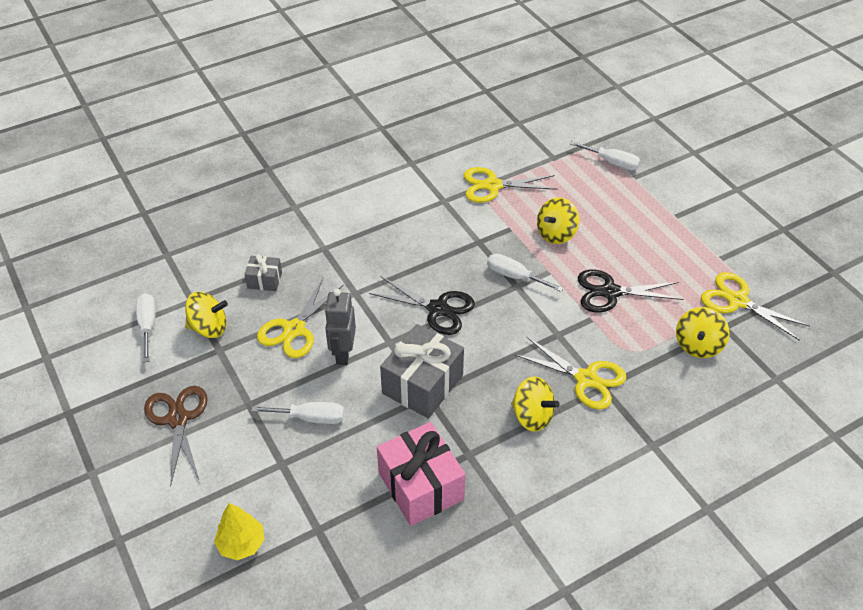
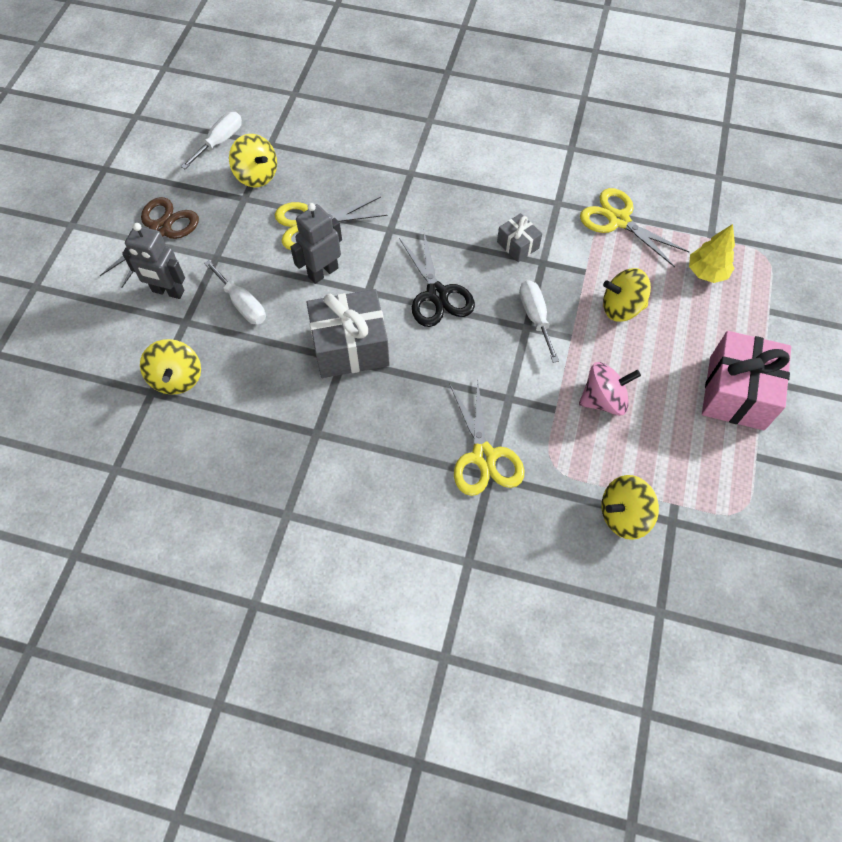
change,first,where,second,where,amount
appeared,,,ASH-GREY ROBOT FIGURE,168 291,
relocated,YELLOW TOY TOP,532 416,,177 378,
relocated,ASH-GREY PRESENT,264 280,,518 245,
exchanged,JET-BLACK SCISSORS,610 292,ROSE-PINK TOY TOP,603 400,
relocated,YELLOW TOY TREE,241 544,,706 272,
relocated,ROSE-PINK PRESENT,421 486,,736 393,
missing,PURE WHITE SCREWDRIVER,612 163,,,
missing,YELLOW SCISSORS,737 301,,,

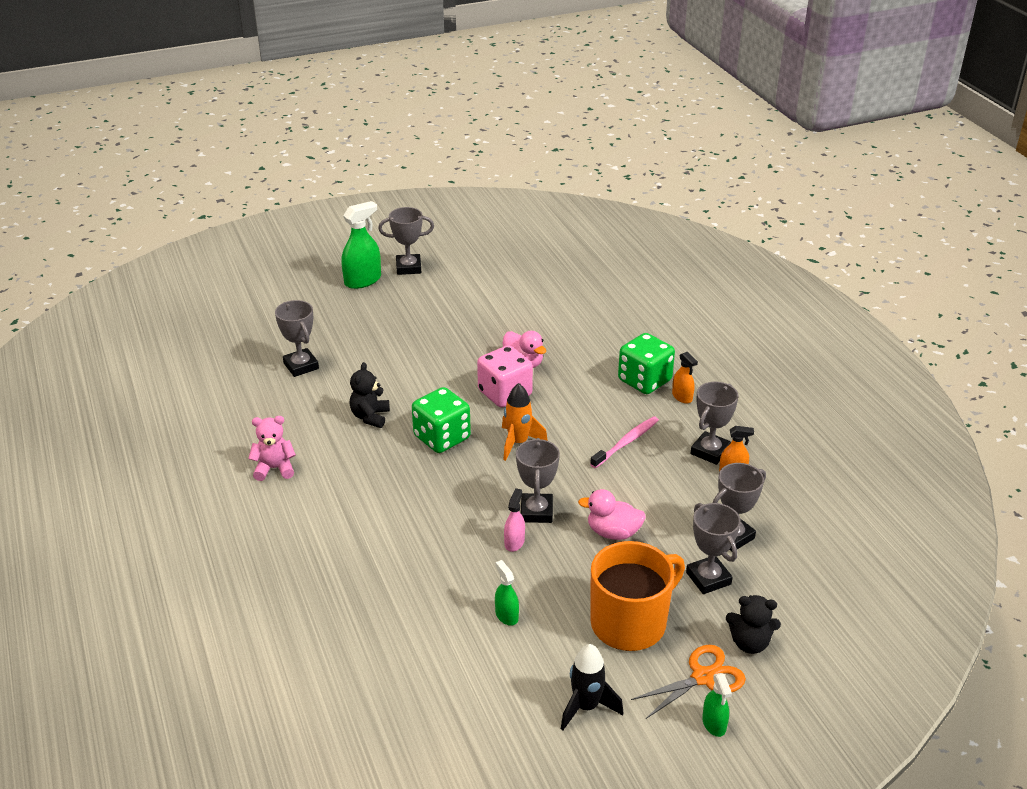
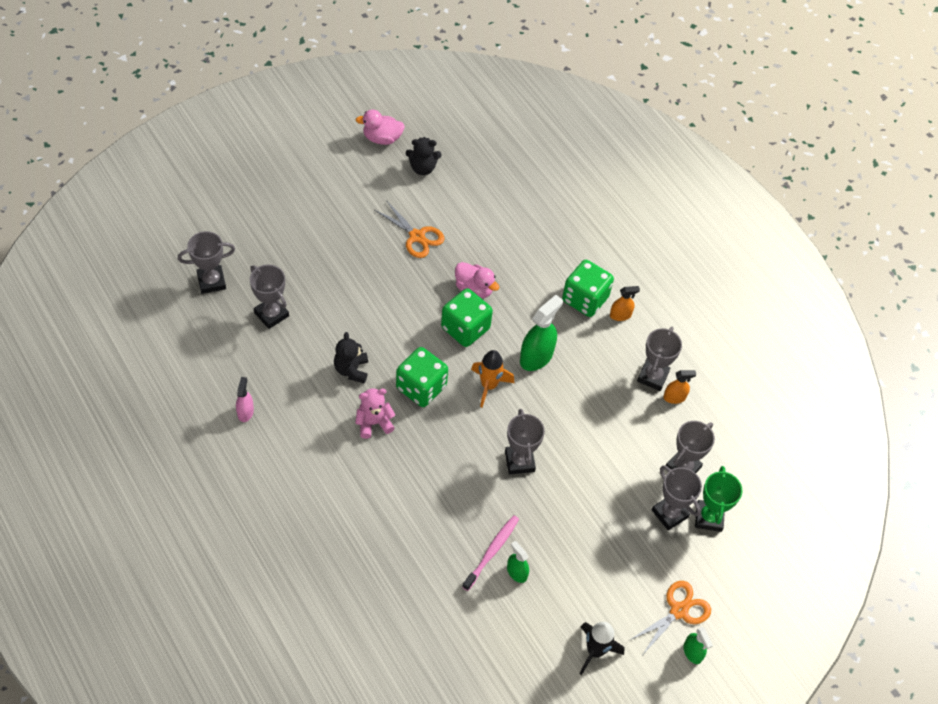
change,first,where,second,where,amount
relocated,ASH-GREY PRIZE CUP,408 268,,211 281,
relocated,ROSE-PINK SPRAY CLEANER,514 542,,245 412,
relocated,ROSE-PINK RUBBER DUCK,613 532,,382 138,
relocated,ROSE-PINK TEDDY BEAR,274 468,,374 423,
appeared,,,BRIGHT ORANGE SCISSORS,417 236,
relocated,JET-BLACK TEDDY BEAR,749 643,,422 168,
colour,ROSE-PINK DIE,505 393,EMERALD DIE,465 328,
relocated,ROSE-PINK TOOTHBRUSH,626 442,,492 551,
relocated,EMERALD SPRAY CLEANER,362 280,,536 357,
spun,BRIGHT ORANGE SPRAY CLEANER,682 397,,620 315,60 degrees counterclockwise
appeared,,,EMERALD PRIZE CUP,708 517,
missing,BRIGHT ORANGE MUG,630 623,,,

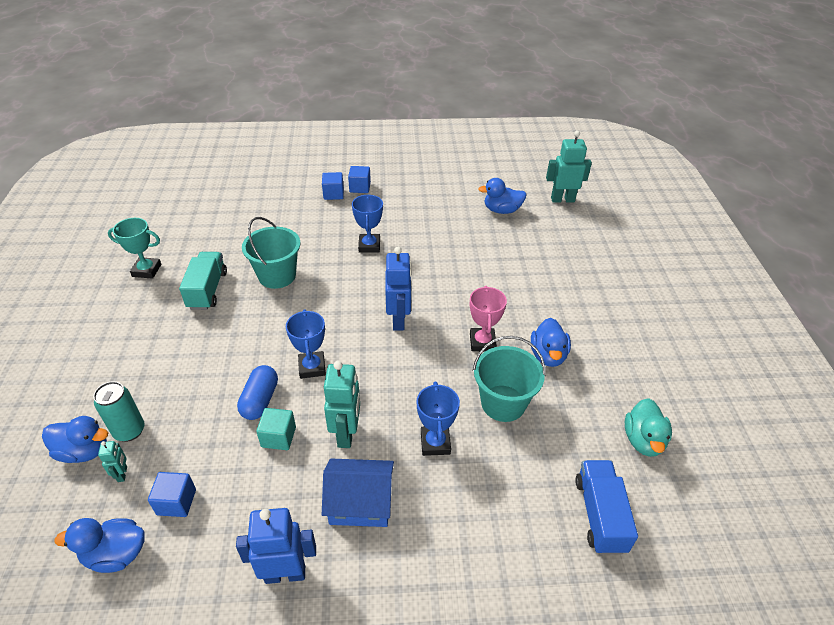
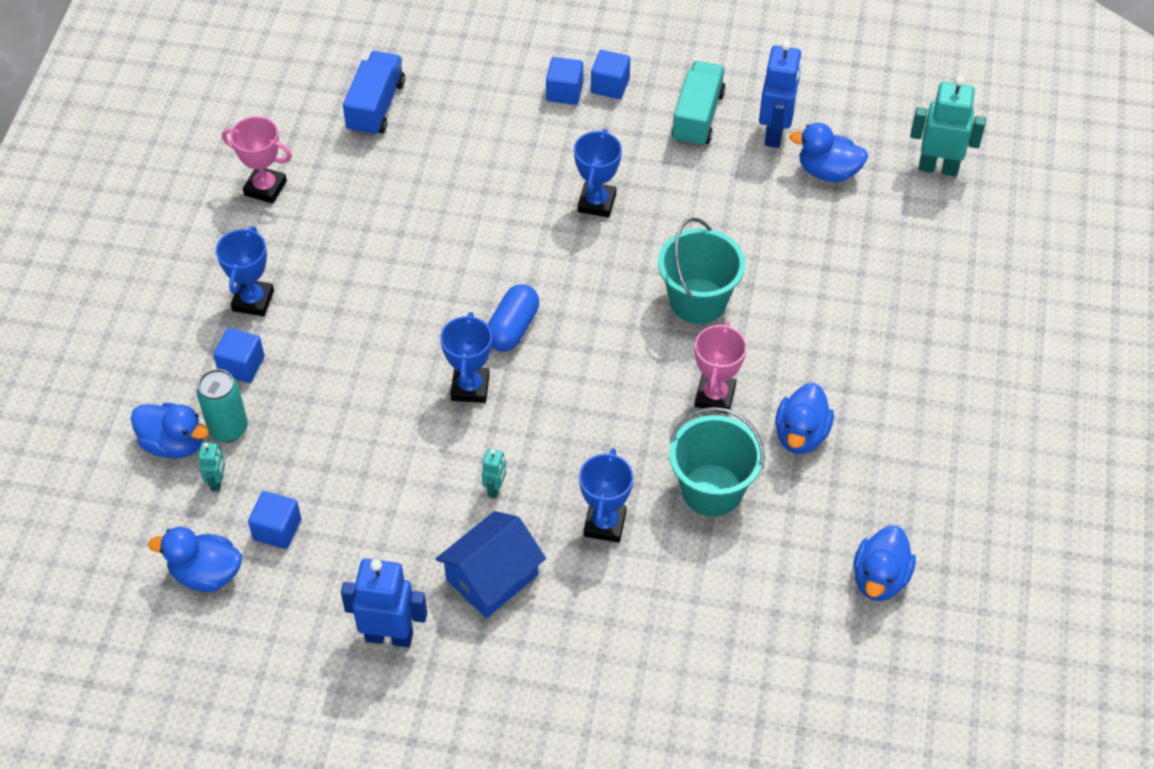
change,first,where,second,where,amount
appeared,,,ROYAL BLUE CUBE,241 366,
appeared,,,ROYAL BLUE PRIZE CUP,253 301,
colour,TEAL PRIZE CUP,147 270,ROSE-PINK PRIZE CUP,265 188,
relocated,ROYAL BLUE LORRY,600 515,,376 107,
spun,ROYAL BLUE COTTAGE,360 503,,492 577,60 degrees counterclockwise
size,TEAL ROBOT FIGURE,346 434,,495 489,x0.49
relocated,ROYAL BLUE PILL SHAPE,260 400,,512 328,
relocated,TEAL PAIL,277 276,,698 301,
relocated,TEAL LORRY,207 290,,698 117,
relocated,ROYAL BLUE ROBOT FIGURE,399 320,,775 133,
colour,TEAL RUBBER DUCK,643 440,ROYAL BLUE RUBBER DUCK,879 578,
missing,TEAL CUBE,278 437,,,

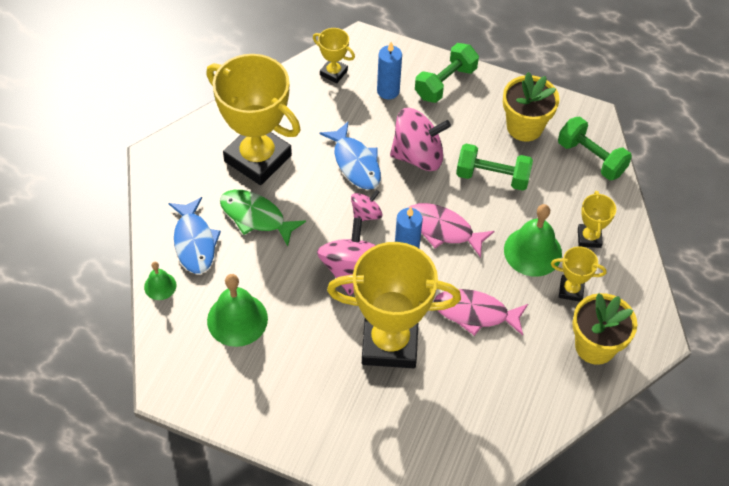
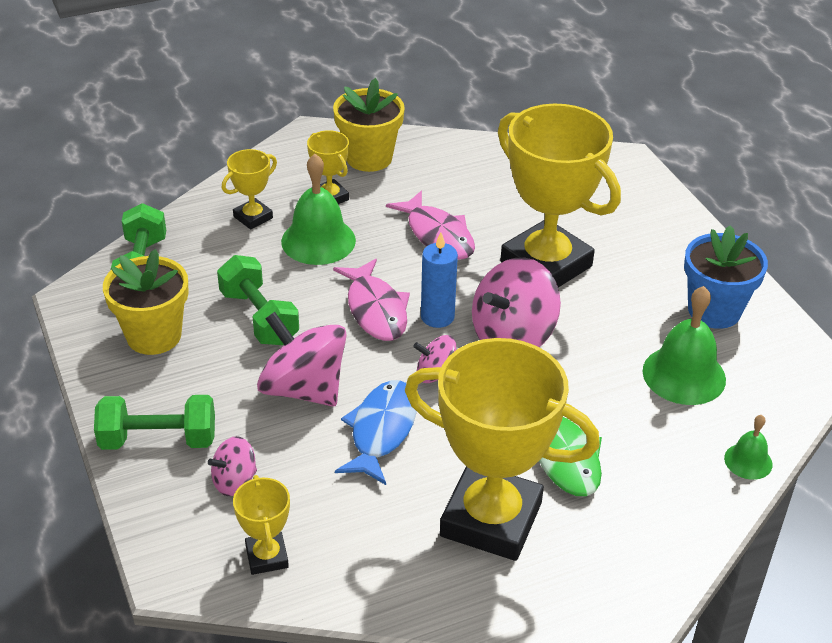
change,first,where,second,where,amount
exchanged,ROYAL BLUE PILLAR CANDLE,388 91,ROSE-PINK TOY TOP,234 481,
spun,YELLOW PRIZE CUP,258 158,,491 519,60 degrees counterclockwise
appeared,,,ROYAL BLUE POTTED PLANT,714 310,
missing,ROYAL BLUE TOY FISH,194 242,,,

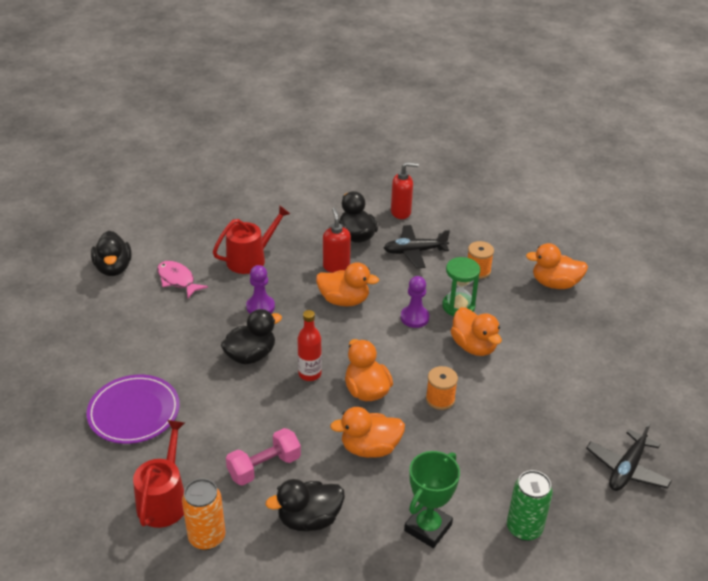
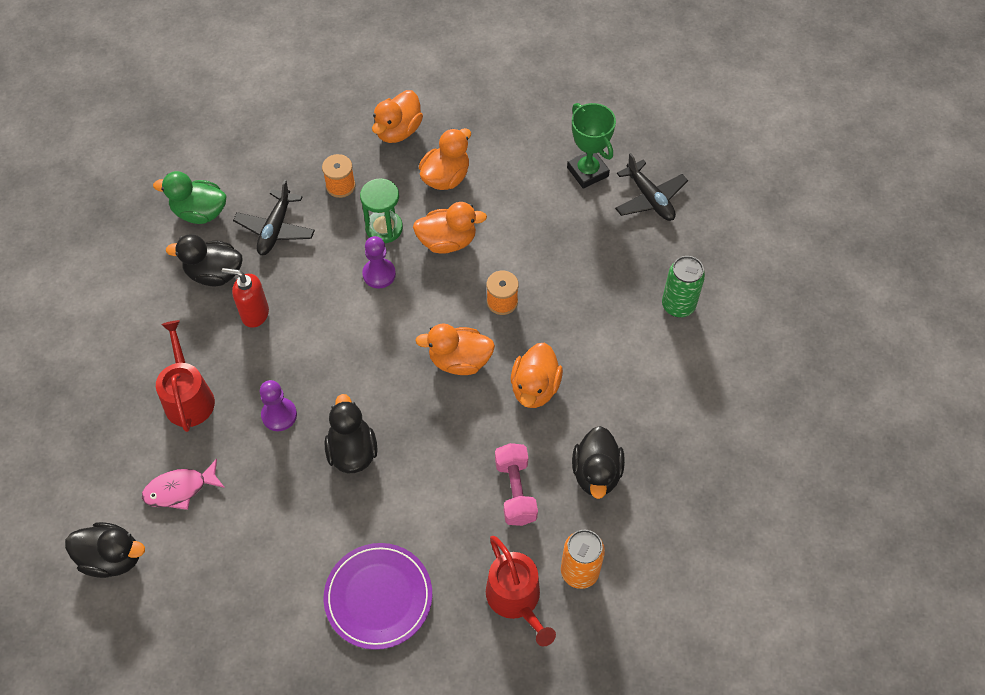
change,first,where,second,where,amount
exchanged,SCARLET PUMP BOTTLE,401 212,EMERALD RUBBER DUCK,200 212,
relocated,BRIGHT ORANGE RUBBER DUCK,344 300,,446 177,
spun,SCARLET WATERING CAN,164 500,,516 599,150 degrees counterclockwise
relocated,EMERALD PRIZE CUP,428 528,,587 172,
missing,SCARLET FLASK,309 374,,,

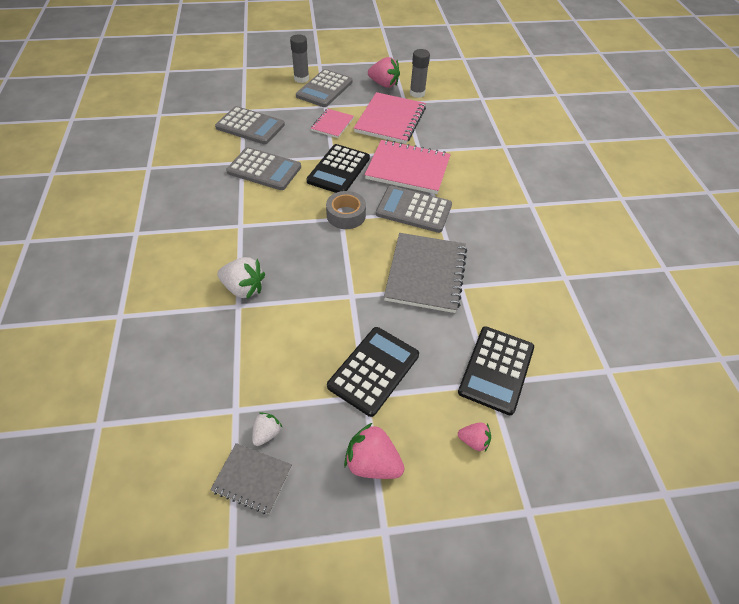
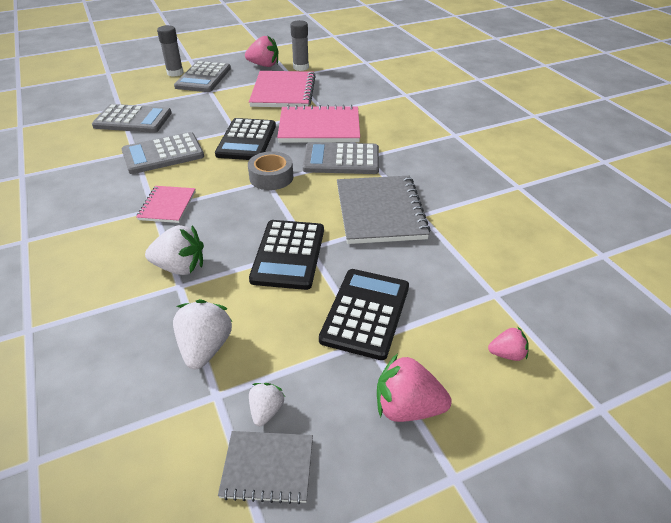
change,first,where,second,where,amount
spun,ASH-GREY POCKET CALCULATOR,264 169,,163 154,150 degrees clockwise
relocated,ROSE-PINK NOTEPAD,332 124,,167 206,
appeared,,,PURE WHITE BERRY,205 348,
relocated,JET-BLACK POCKET CALCULATOR,496 369,,288 254,

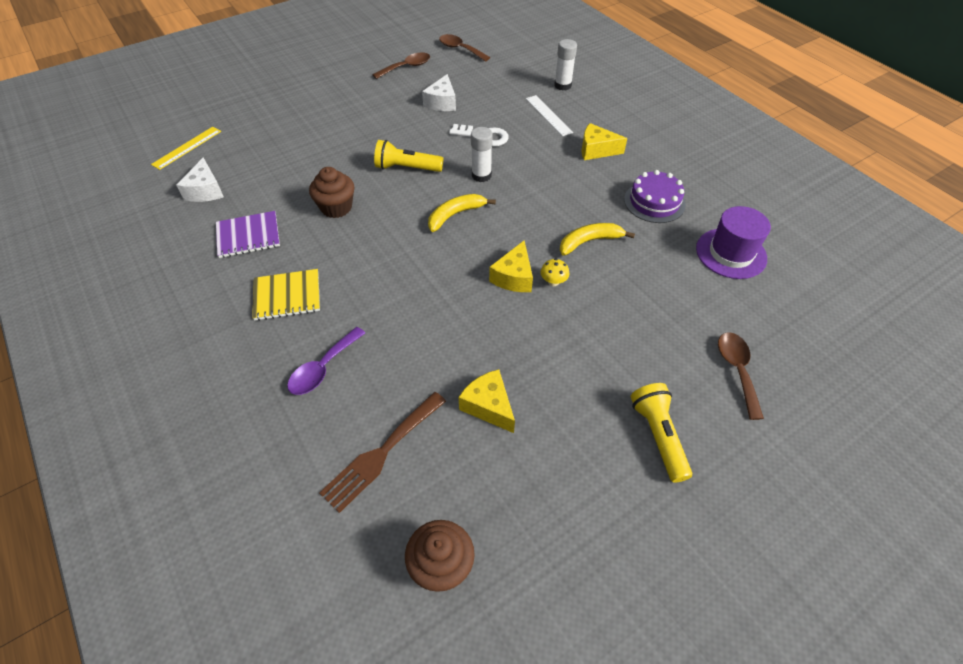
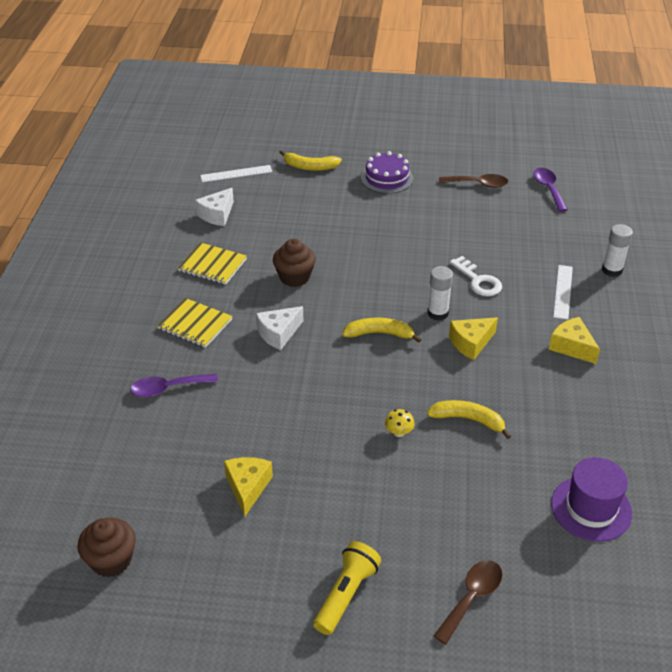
change,first,where,second,where,amount
colour,VIOLET NOTEPAD,248 236,YELLOW NOTEPAD,212 265,
colour,YELLOW RULER,187 148,PURE WHITE RULER,236 174,
relocated,PURE WHITE CHEESE WEDGE,442 102,,278 333,
appeared,,,YELLOW BANANA FRUIT,310 167,
relocated,VIOLET CAKE,654 202,,387 178,
relocated,YELLOW CHEESE WEDGE,514 277,,471 343,
colour,RUSSET SPOON,460 49,VIOLET SPOON,548 189,
missing,RUSSET FORK,381 453,,,
missing,YELLOW FLASHLIGHT,406 168,,,

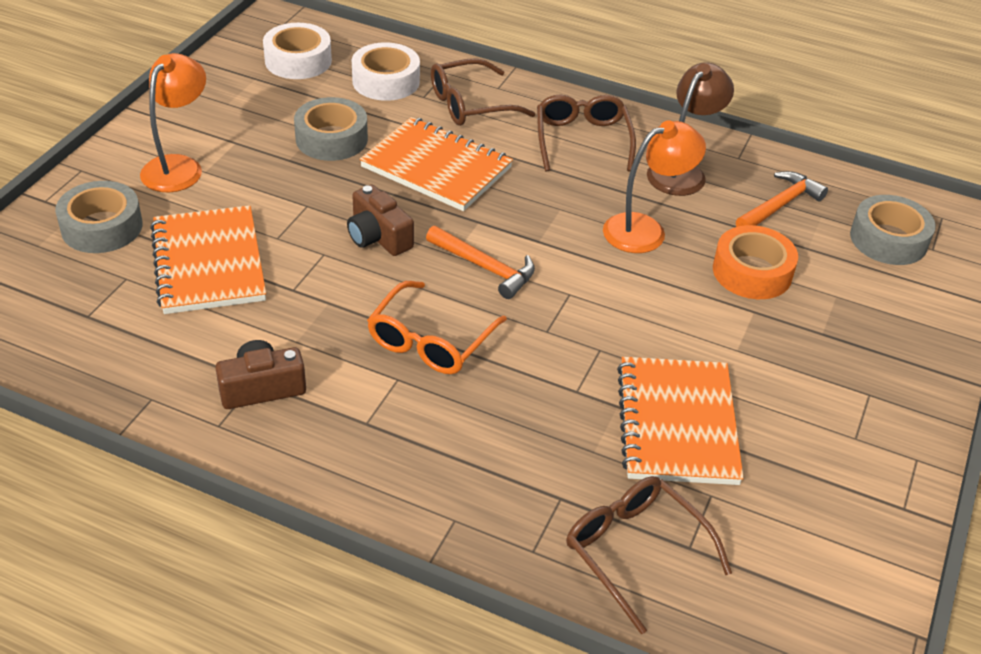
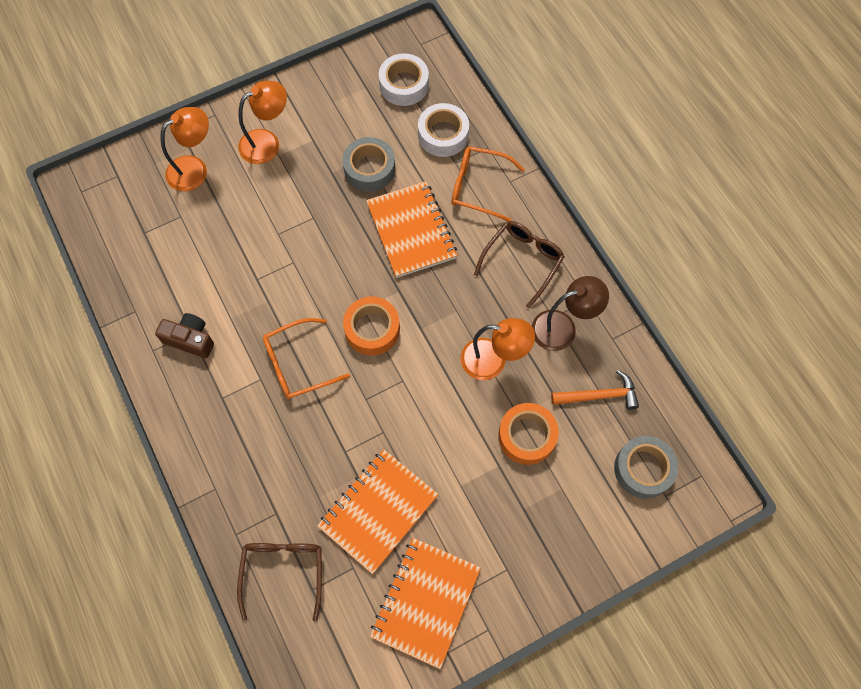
change,first,where,second,where,amount
exchanged,ASH-GREY STICKY TAPE,102 227,BRIGHT ORANGE LAMP,194 169,
exchanged,BRIGHT ORANGE CLAW HAMMER,485 267,BRIGHT ORANGE STICKY TAPE,372 329,
relocated,BRIGHT ORANGE NOTEPAD,208 263,,425 602,
colour,RUSSET GLASSES,470 104,BRIGHT ORANGE GLASSES,478 187,
missing,RUSSET CAMERA,378 237,,,

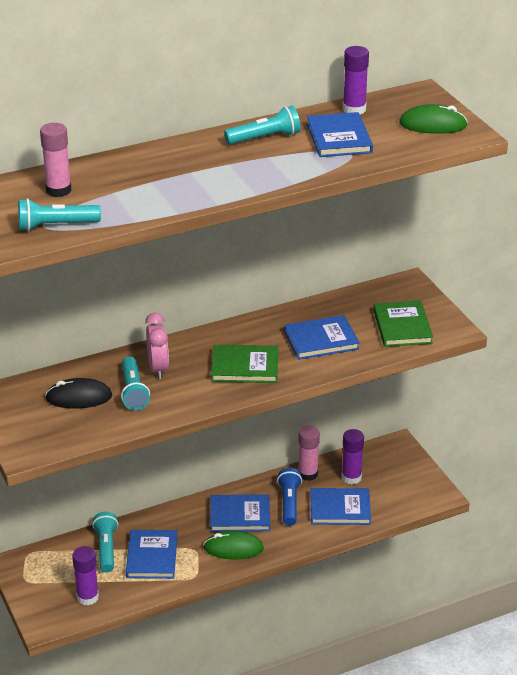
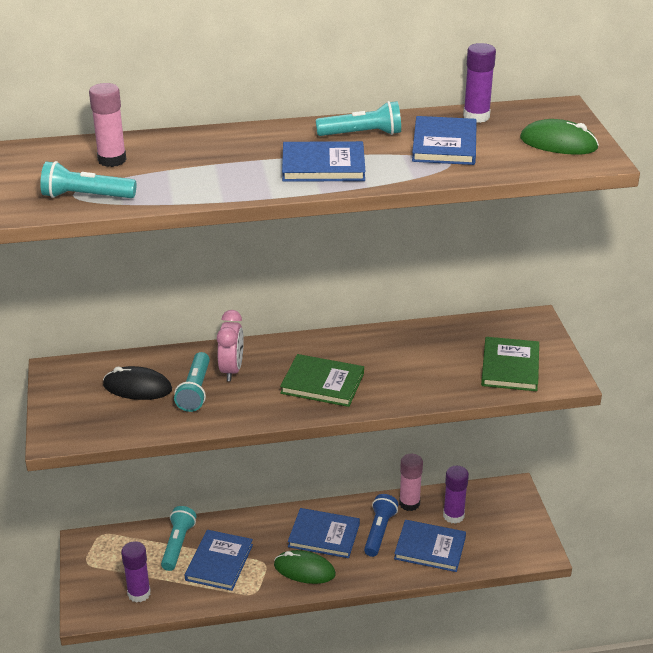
change,first,where,second,where,amount
relocated,ROYAL BLUE HARDBACK,321 340,,323 166,

